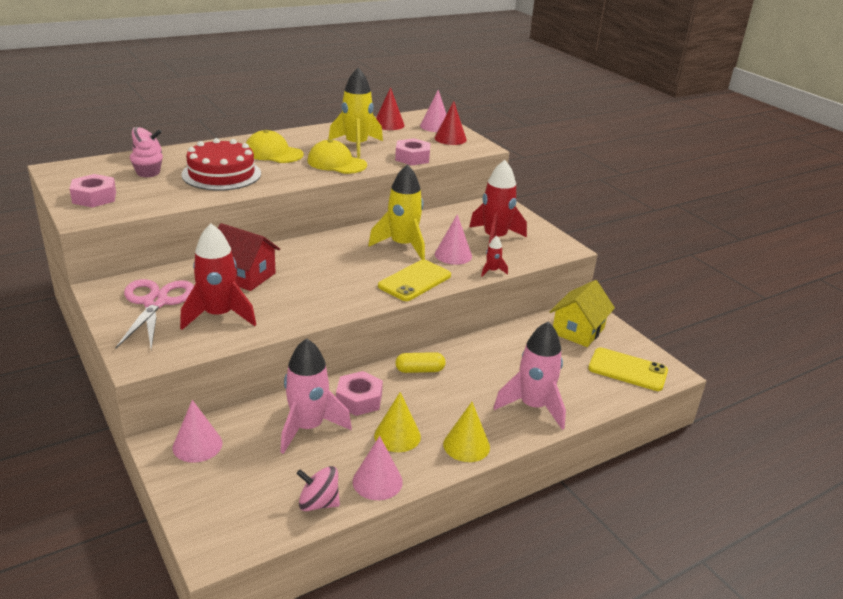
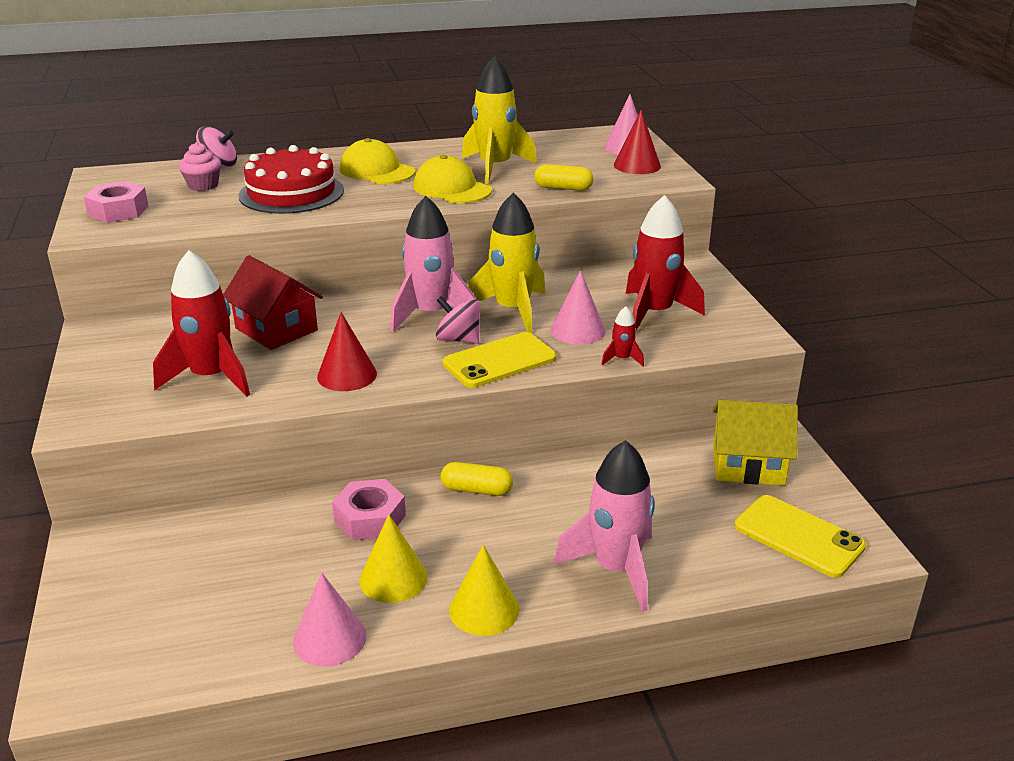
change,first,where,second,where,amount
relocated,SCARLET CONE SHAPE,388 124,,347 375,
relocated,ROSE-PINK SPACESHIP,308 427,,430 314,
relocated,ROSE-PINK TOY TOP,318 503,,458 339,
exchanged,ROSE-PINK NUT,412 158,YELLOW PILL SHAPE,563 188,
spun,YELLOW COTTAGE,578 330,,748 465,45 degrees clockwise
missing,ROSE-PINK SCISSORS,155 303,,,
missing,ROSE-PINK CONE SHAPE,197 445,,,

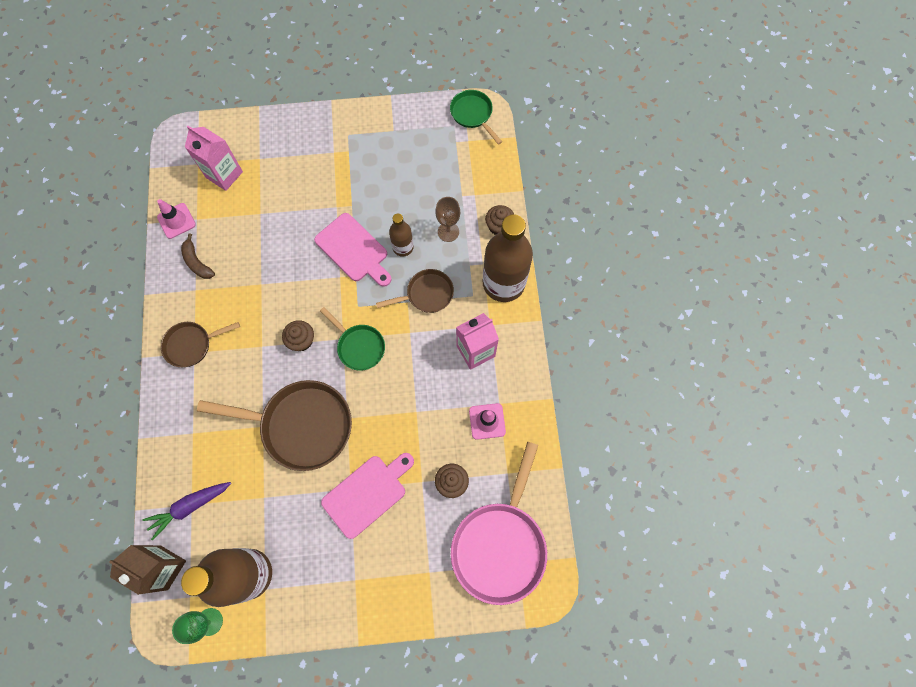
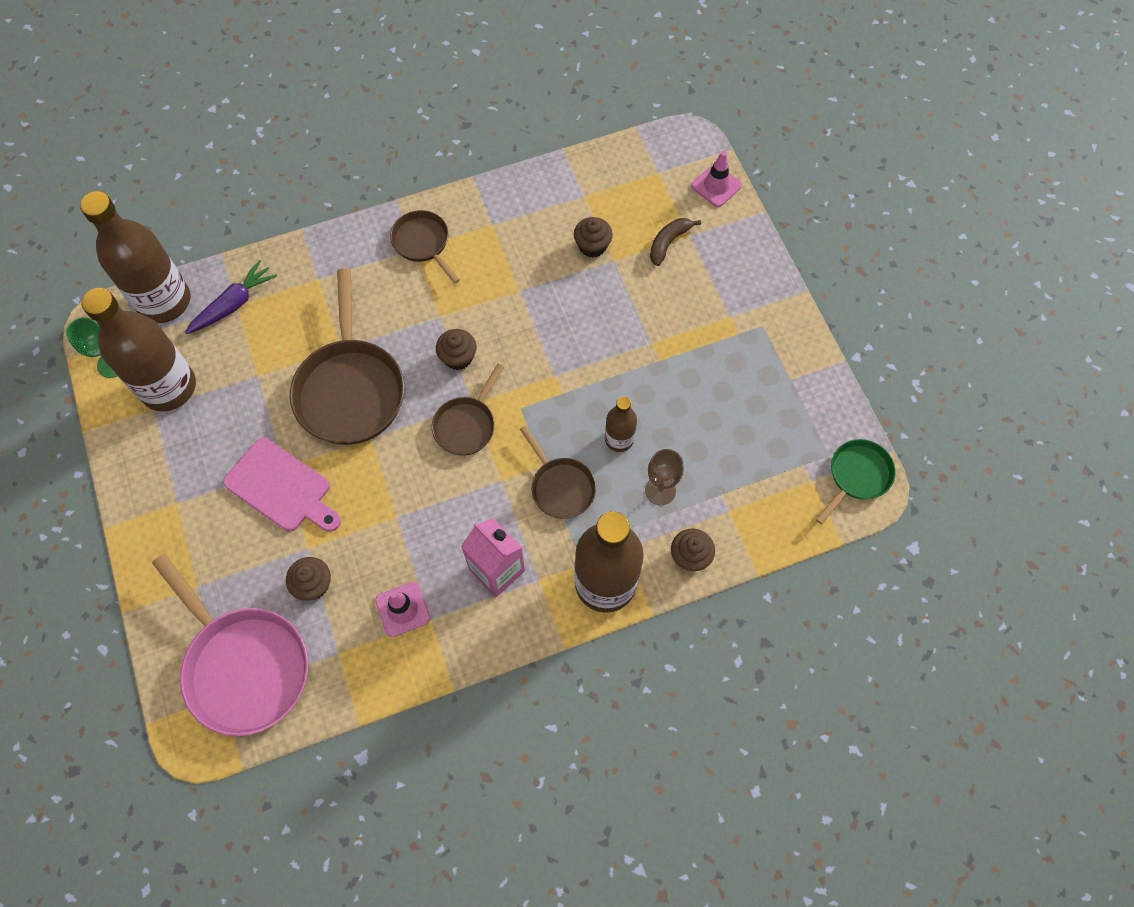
change,first,where,second,where,amount
exchanged,RUSSET JUICE CARTON,164 567,RUSSET FLASK,164 301,
spun,ROSE-PINK PAN,500 545,,244 666,135 degrees counterclockwise
spun,VIOLET CARROT,190 507,,234 304,90 degrees clockwise
colour,EMERALD PAN,359 346,RUSSET PAN,466 425,
appeared,,,RUSSET CUPCAKE,592 246,
relocated,RUSSET BANANA FRUIT,197 262,,668 243,
relocated,ROSE-PINK ROAD CONE,176 221,,716 186,
missing,ROSE-PINK JUICE CARTON,224 174,,,
missing,ROSE-PINK BREAD BOARD,354 250,,,

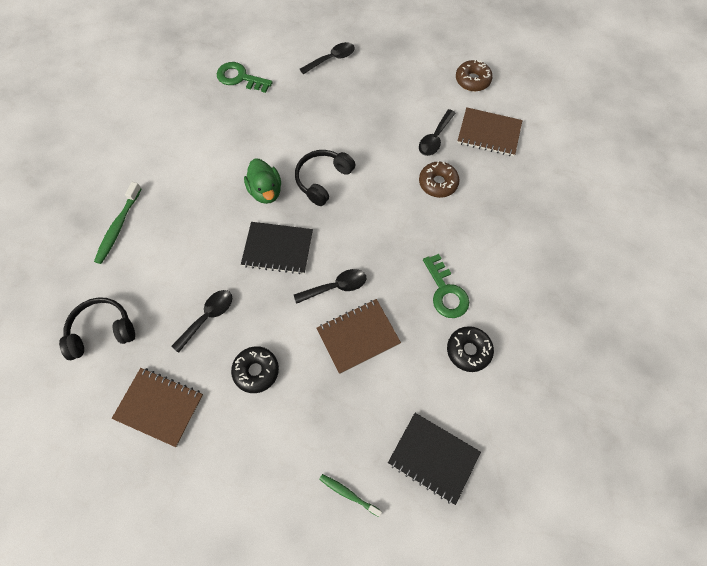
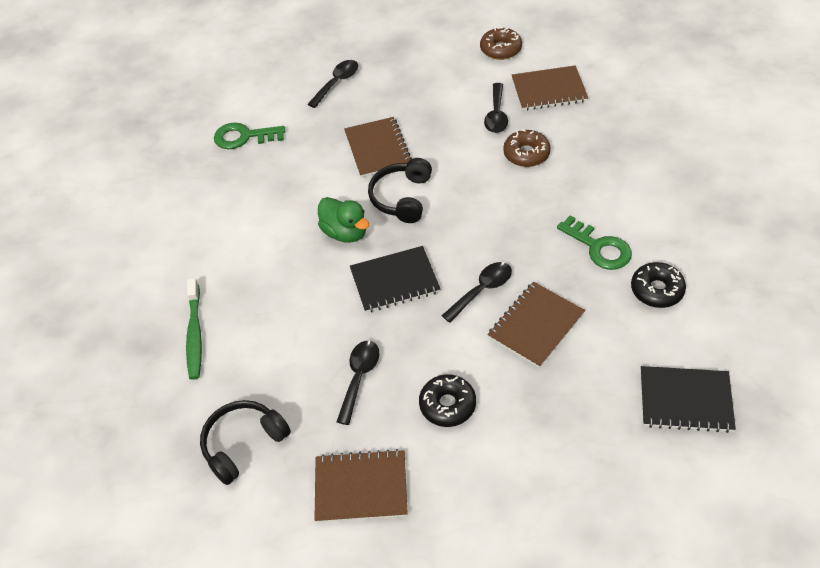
change,first,where,second,where,amount
appeared,,,RUSSET NOTEPAD,377 149,
missing,EMERALD TOOTHBRUSH,348 494,,,

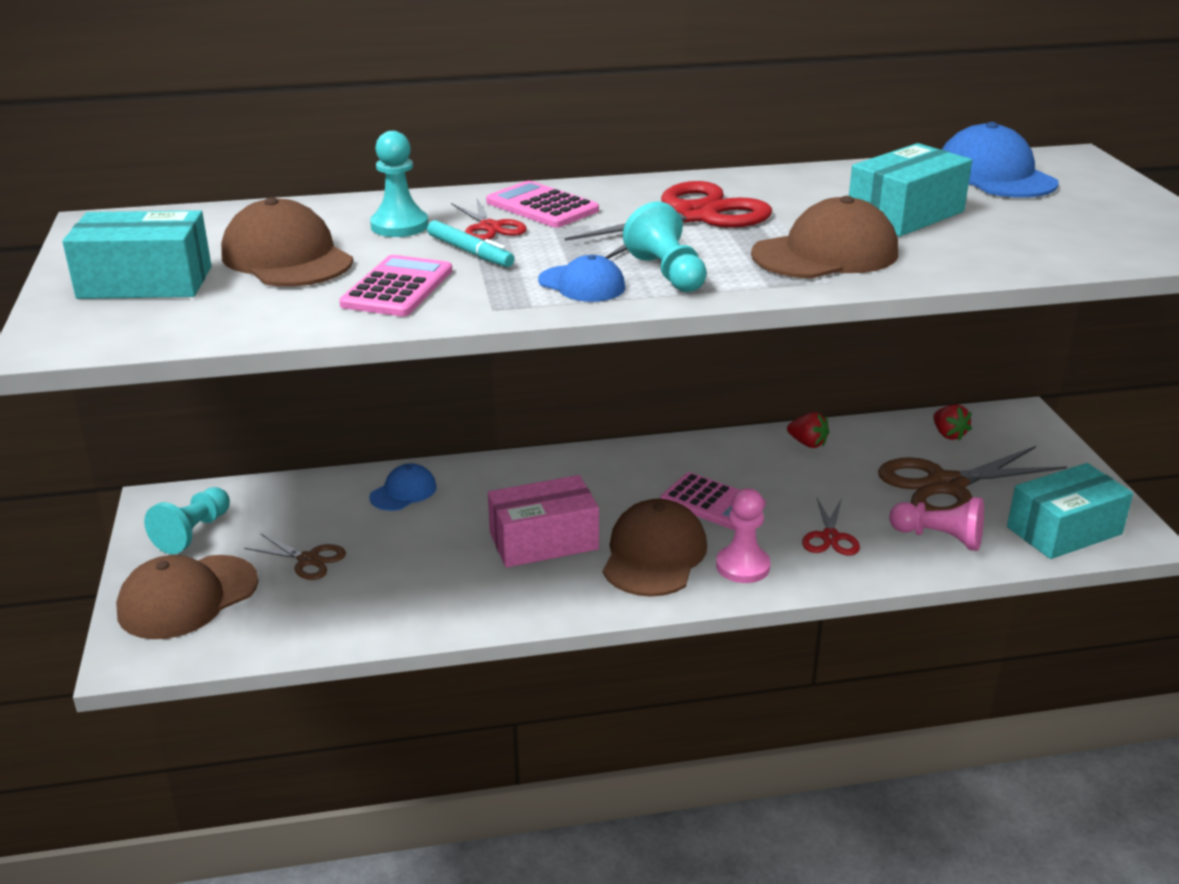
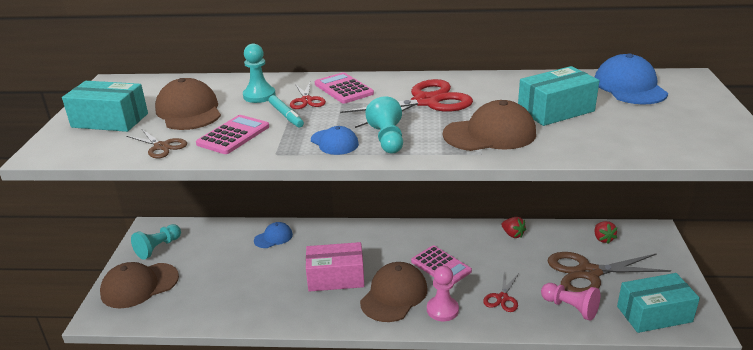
change,first,where,second,where,amount
relocated,RUSSET SCISSORS,308 560,,161 146,

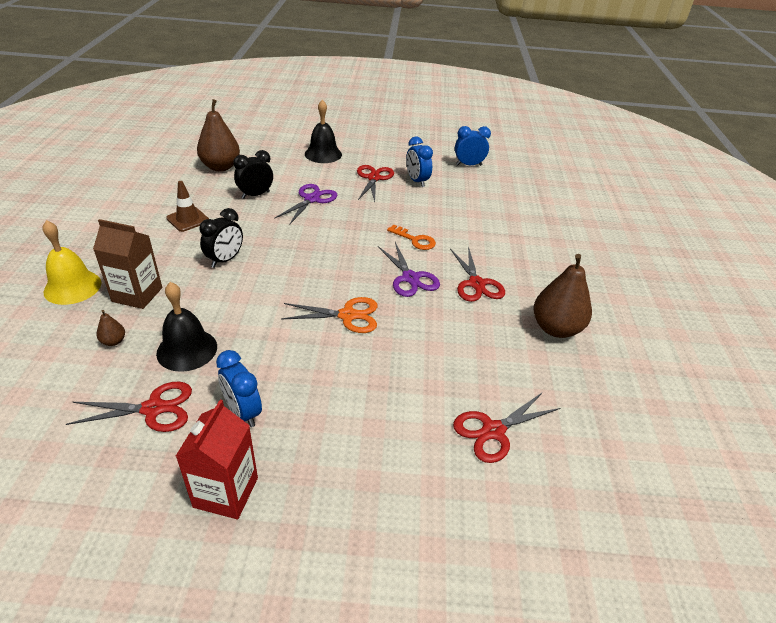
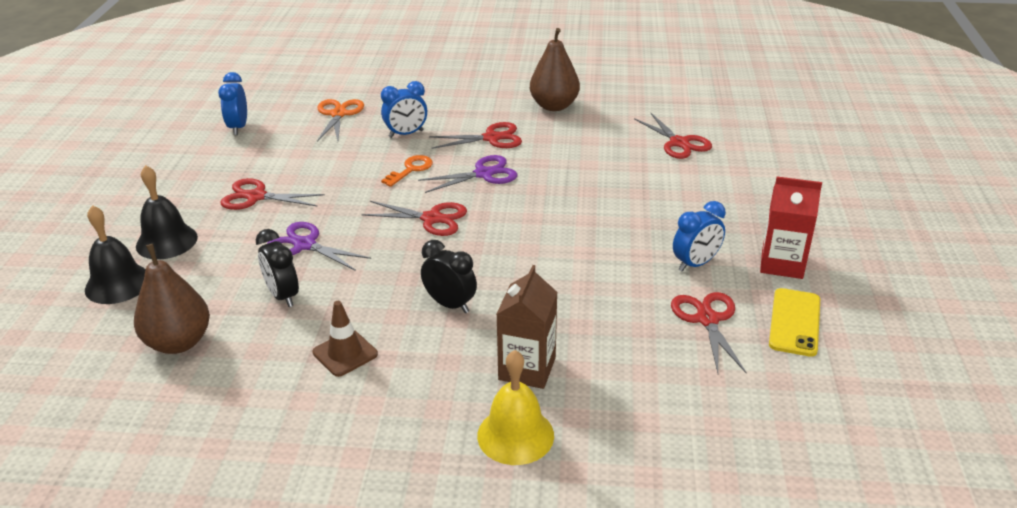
change,first,where,second,where,amount
relocated,JET-BLACK SCHOOL BELL,187 349,,118 284,
relocated,BRIGHT ORANGE SCISSORS,347 315,,338 114,
appeared,,,SCARLET SCISSORS,432 219,
relocated,ROYAL BLUE CLOCK,417 181,,406 134,
appeared,,,YELLOW PHONE,794 322,
missing,RUSSET PEAR FRUIT,113 341,,,

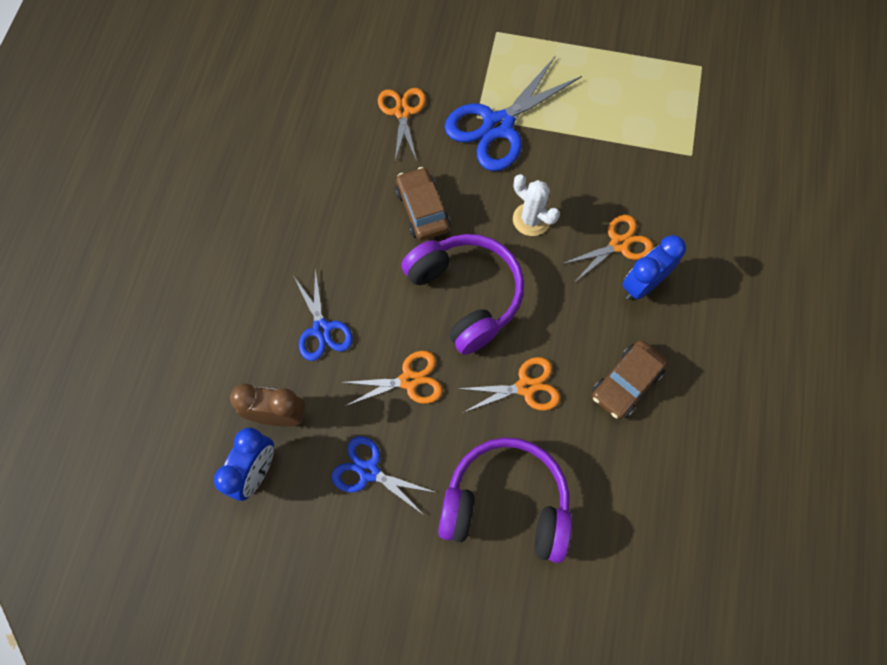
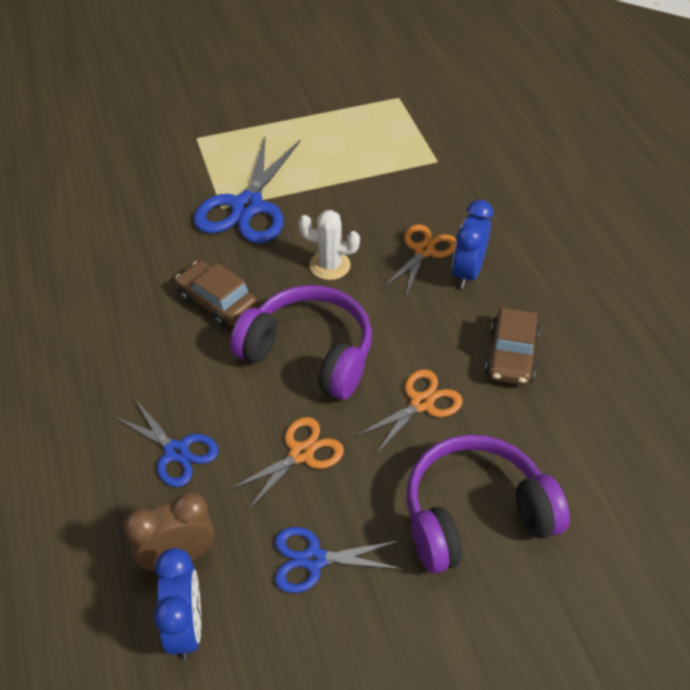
change,first,where,second,where,amount
missing,BRIGHT ORANGE SCISSORS,402 112,,,

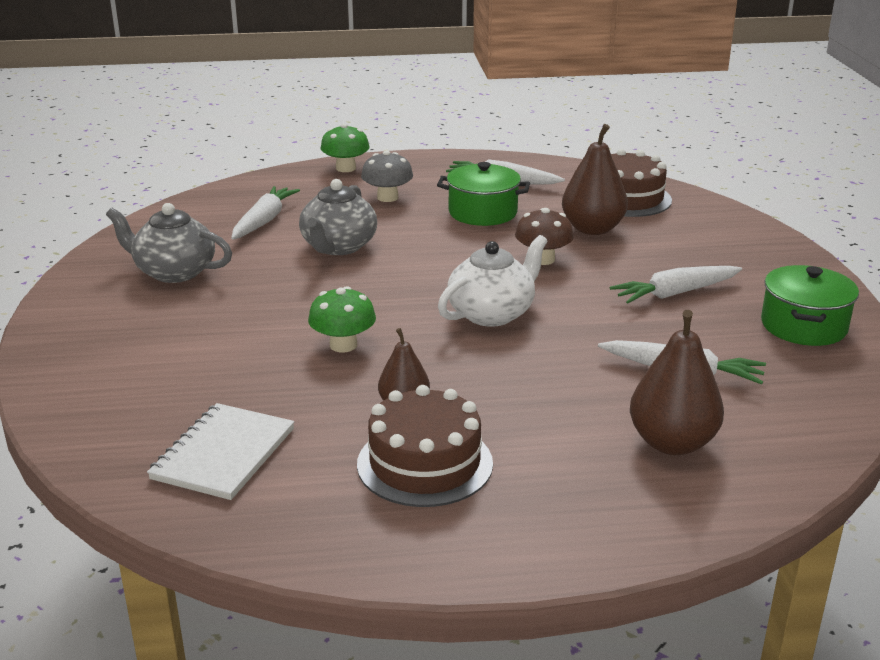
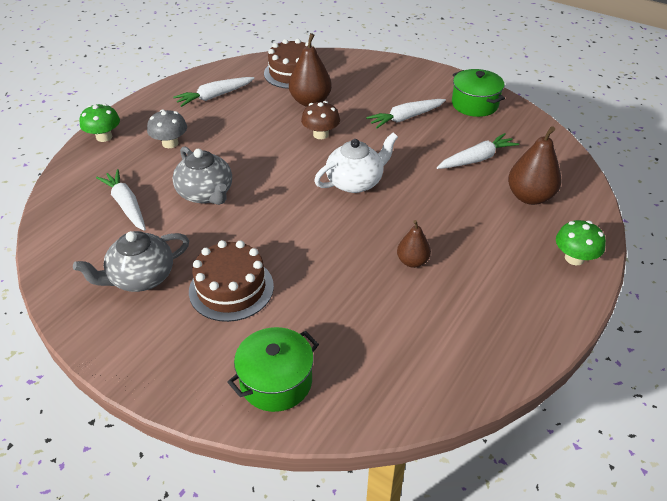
change,first,where,second,where,amount
relocated,RUSSET CAKE,425 463,,231 288,
relocated,EMERALD STOCKPOT,482 212,,276 381,
spun,PURE WHITE CHINA TEAPOT,492 313,,355 182,60 degrees clockwise
spun,PURE WHITE CARROT,675 293,,405 118,45 degrees clockwise
relocated,EMERALD FUNGUS,343 345,,574 258,
missing,PURE WHITE NOTEPAD,223 454,,,

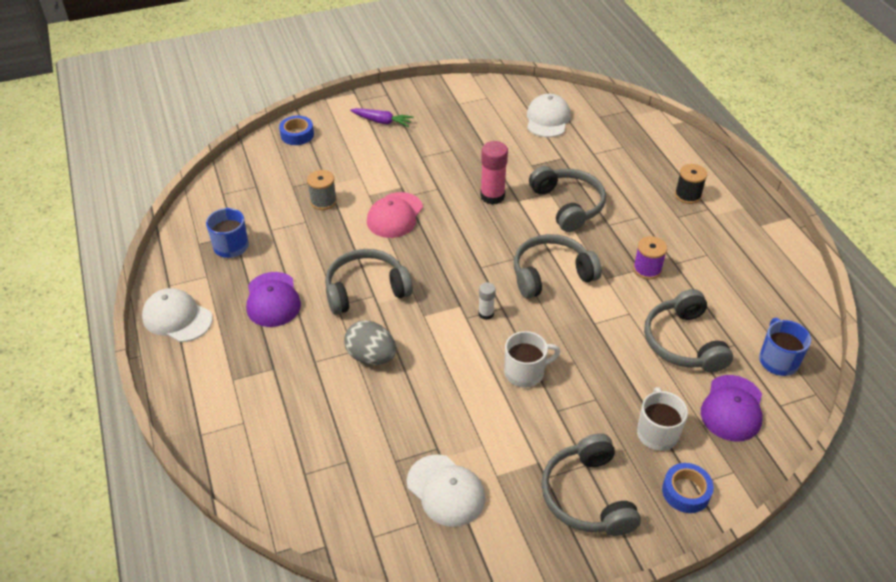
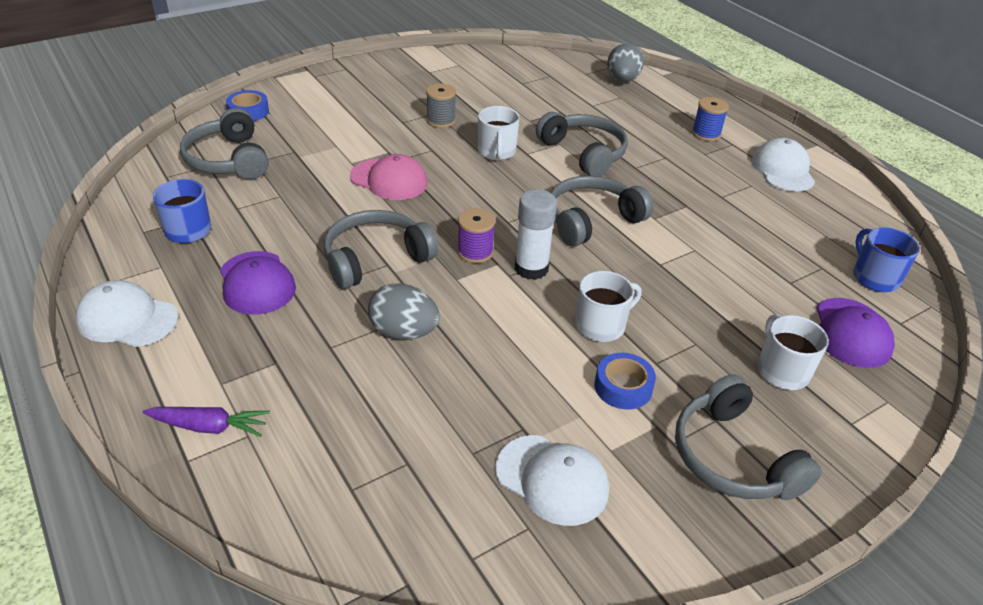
change,first,where,second,where,amount
relocated,VIOLET CARROT,382 121,,209 427,
relocated,ASH-GREY HEADSET,683 342,,228 160,
spun,ROSE-PINK CAP,395 215,,389 180,75 degrees counterclockwise
relocated,ASH-GREY REEL OF THREAD,323 201,,441 121,
relocated,VIOLET REEL OF THREAD,647 269,,475 252,
exchanged,ROSE-PINK GLUE,492 196,PURE WHITE MUG,497 152,
size,PURE WHITE GLUE,486 314,,531 268,x1.78
relocated,ROYAL BLUE STICKY TAPE,686 492,,623 387,
appeared,,,ASH-GREY EGG SHAPE,622 80,
colour,JET-BLACK REEL OF THREAD,687 195,ROYAL BLUE REEL OF THREAD,706 134,
relocated,PURE WHITE CAP,547 119,,783 170,

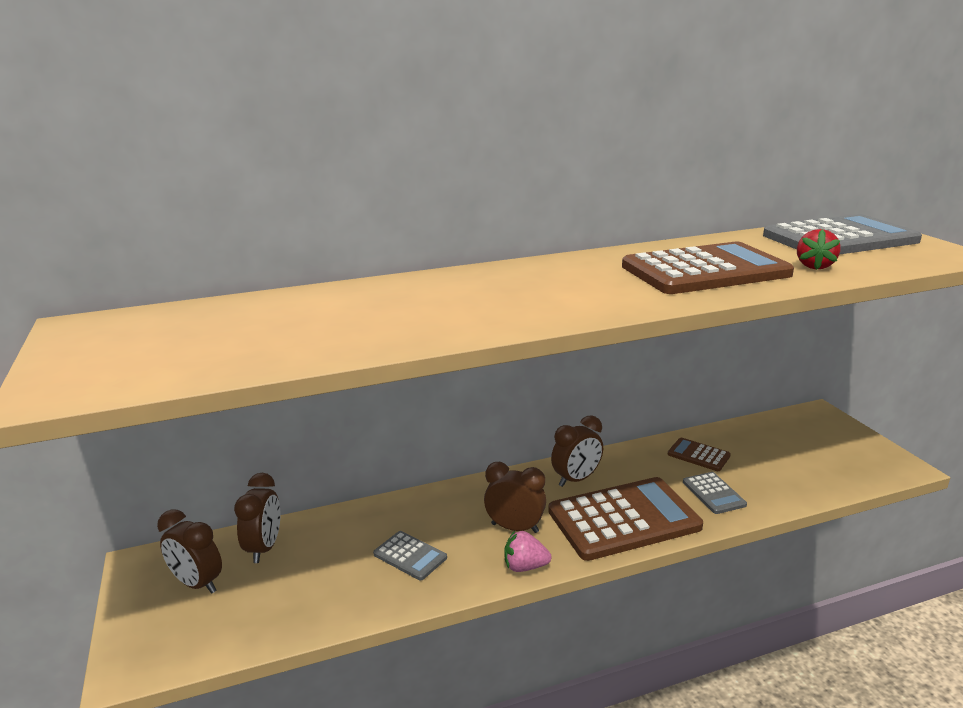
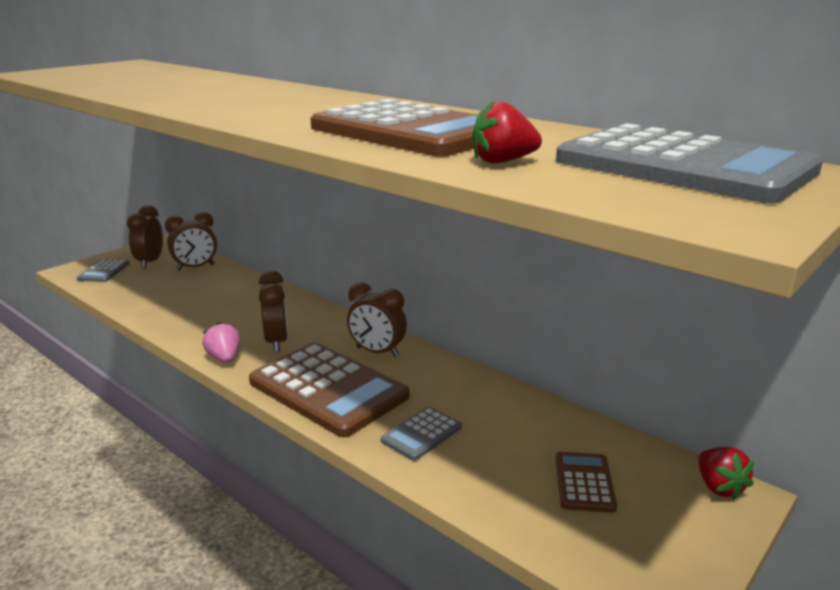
change,first,where,second,where,amount
relocated,ASH-GREY POCKET CALCULATOR,410 556,,104 271,
relocated,RUSSET POCKET CALCULATOR,698 455,,584 482,
appeared,,,SCARLET BERRY,719 487,

